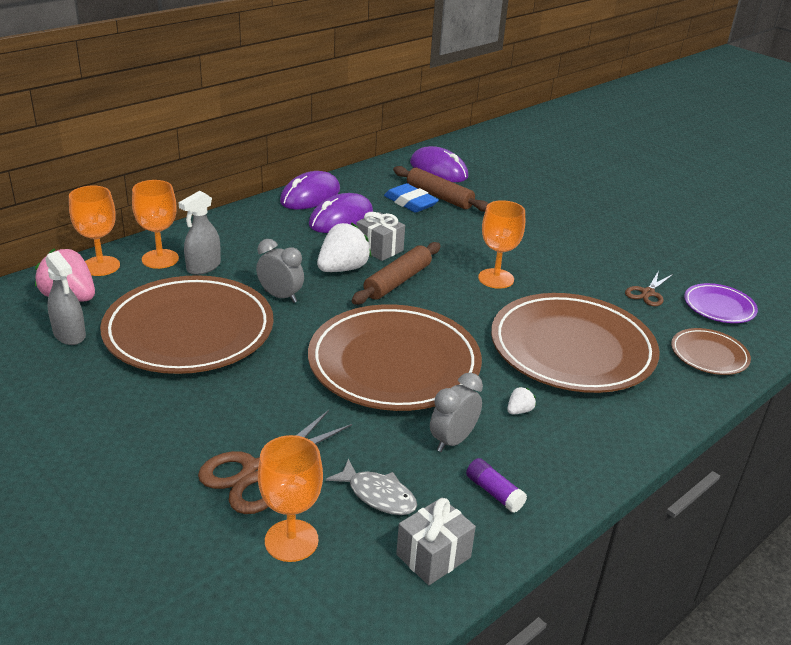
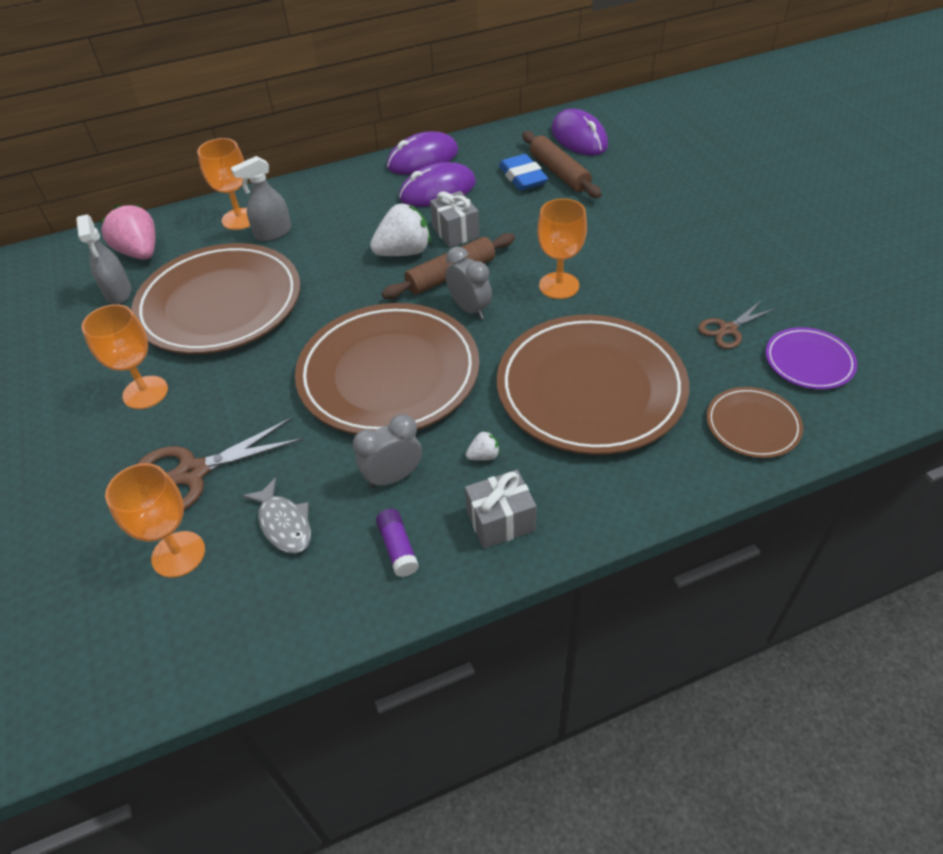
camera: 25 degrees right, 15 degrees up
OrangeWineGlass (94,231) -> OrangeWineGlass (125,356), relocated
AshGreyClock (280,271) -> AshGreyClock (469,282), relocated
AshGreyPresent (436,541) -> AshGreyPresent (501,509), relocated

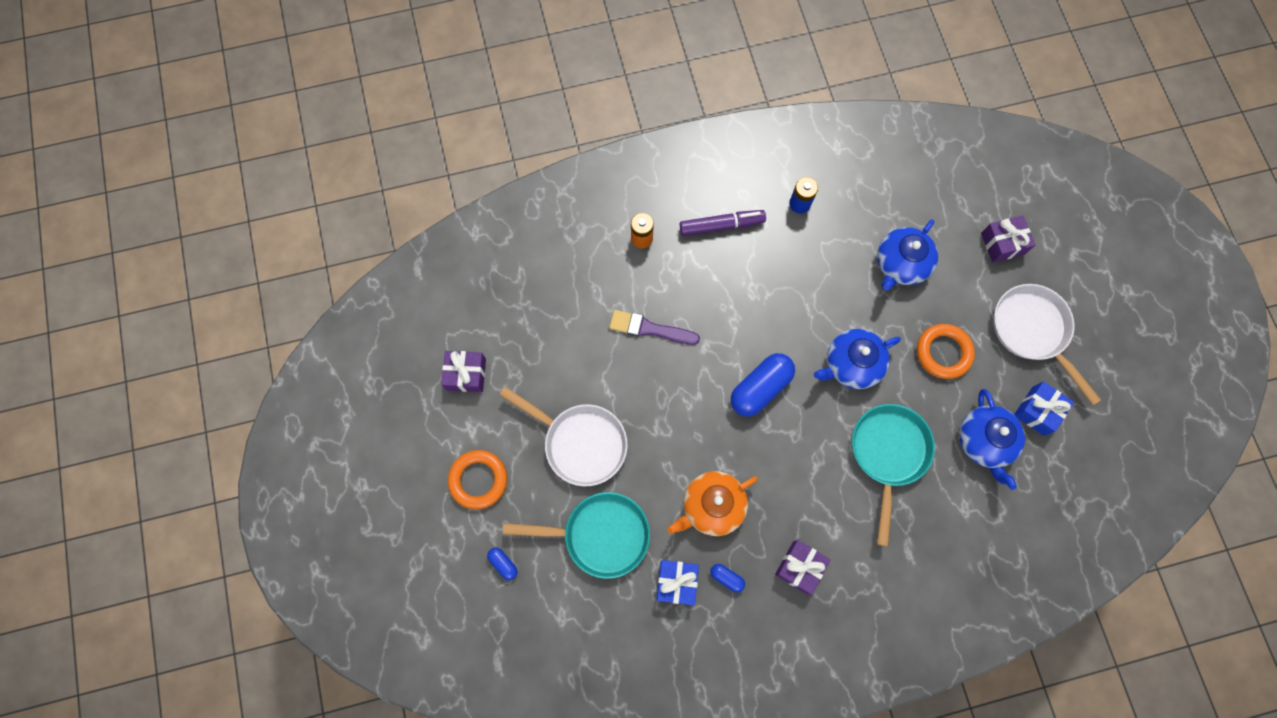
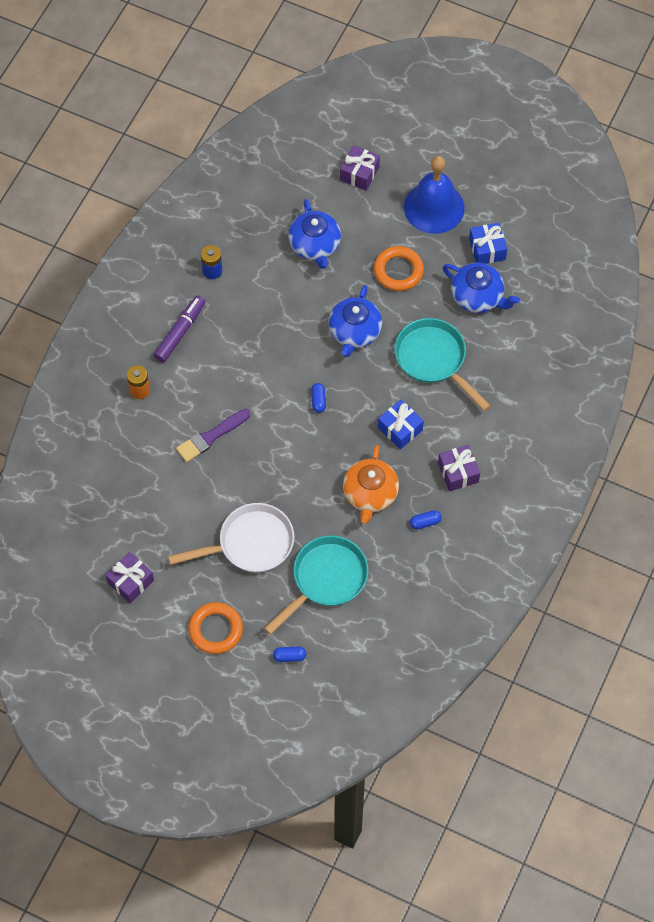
camera: 50 degrees left, 10 degrees down
RoyalBluePresent (677,582) -> RoyalBluePresent (401,424), relocated
RoyalBluePillShape (763,385) -> RoyalBluePillShape (318,398), x0.46
SnowWhiteFryingPan (1047,344) -> RoyalBlueHandBell (434,195)

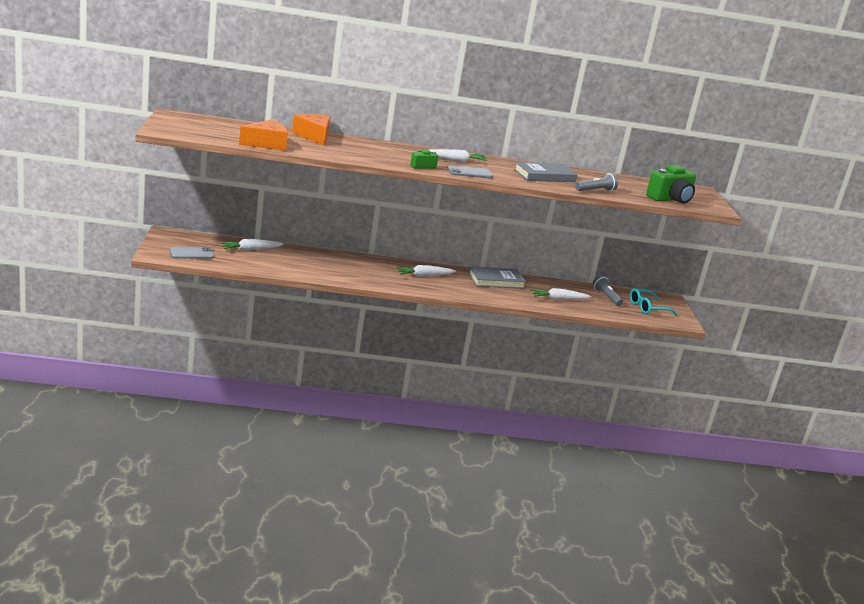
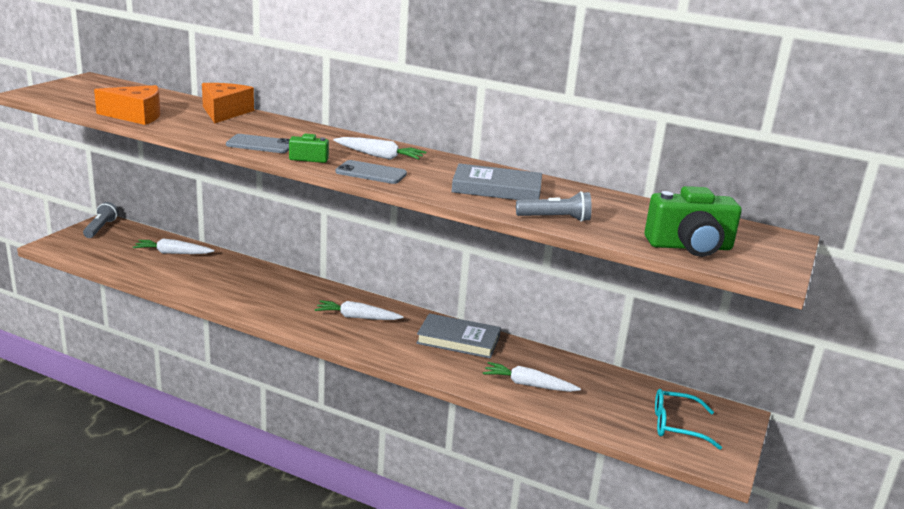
camera: 30 degrees right, 0 degrees up
AshGreySmartphone (191,253) -> AshGreySmartphone (258,143), relocated
AshGreyTorch (608,290) -> AshGreyTorch (100,220), relocated

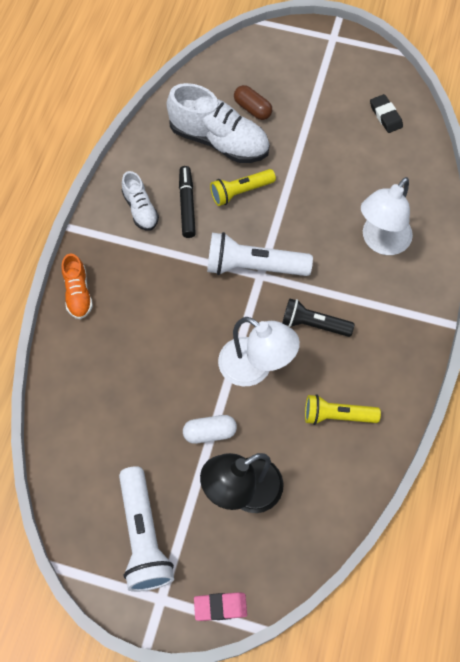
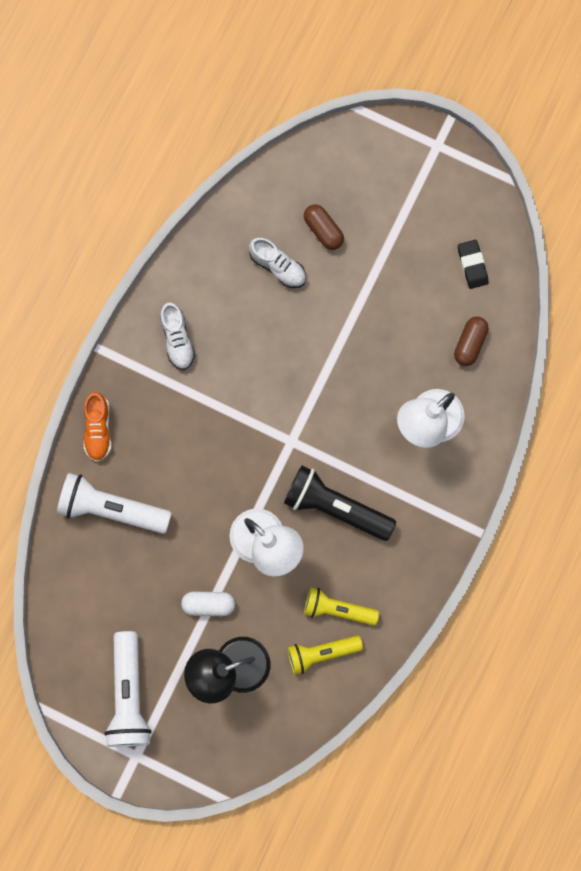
camera: 10 degrees right, 15 degrees up
SnowWhiteShoe (218,123) -> SnowWhiteShoe (277,263), x0.54
JetBlackMarker (187,202) -> none
RosyEraser (220,606) -> none
SnowWhiteTorch (260,254) -> SnowWhiteTorch (114,503), relocated
BrightYellowTorch (243,187) -> BrightYellowTorch (325,655), relocated
JetBlackTorch (318,317) -> JetBlackTorch (340,503), x1.52
none -> DarkBrownPillShape (471,341)

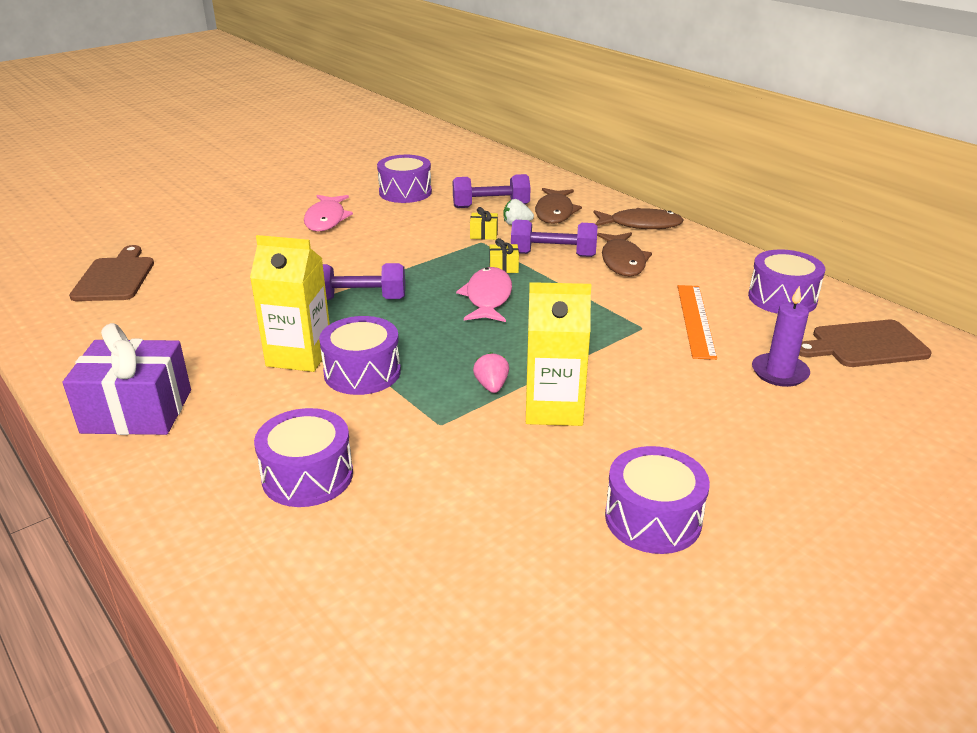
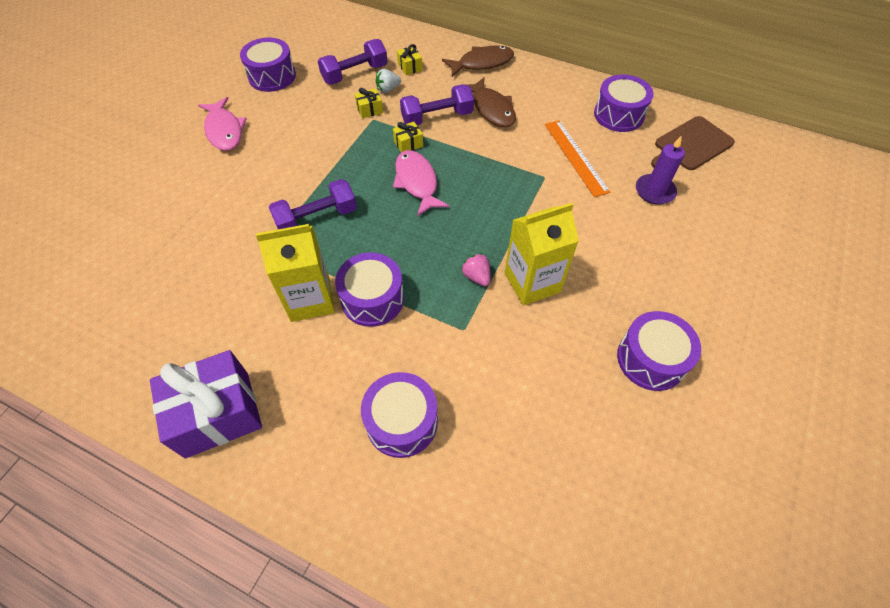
camera: 25 degrees left, 25 degrees up
DarkBrownChoppingBoard (111,273) -> none
DarkBrownToyFish (558,206) -> BrightYellowPresent (409,59)

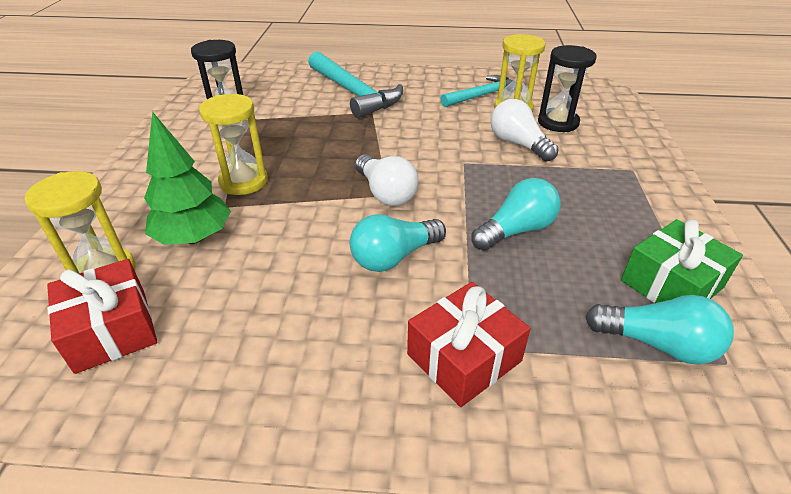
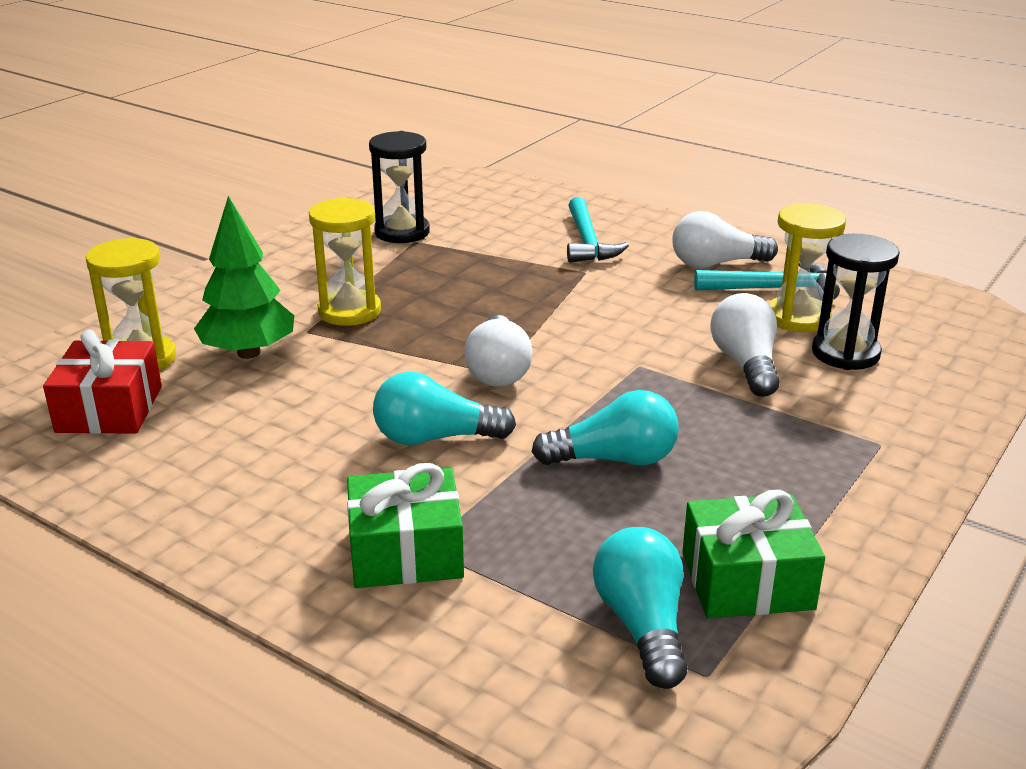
camera: 30 degrees right, 10 degrees down
TealClawHammer (355,84) -> TealClawHammer (598,230), x0.64
RedPresent (469,344) -> EmeraldPresent (405,525)
TealLightbulb (659,330) -> TealLightbulb (640,608), 150 degrees counterclockwise
none -> SnowWhiteLightbulb (725,239)

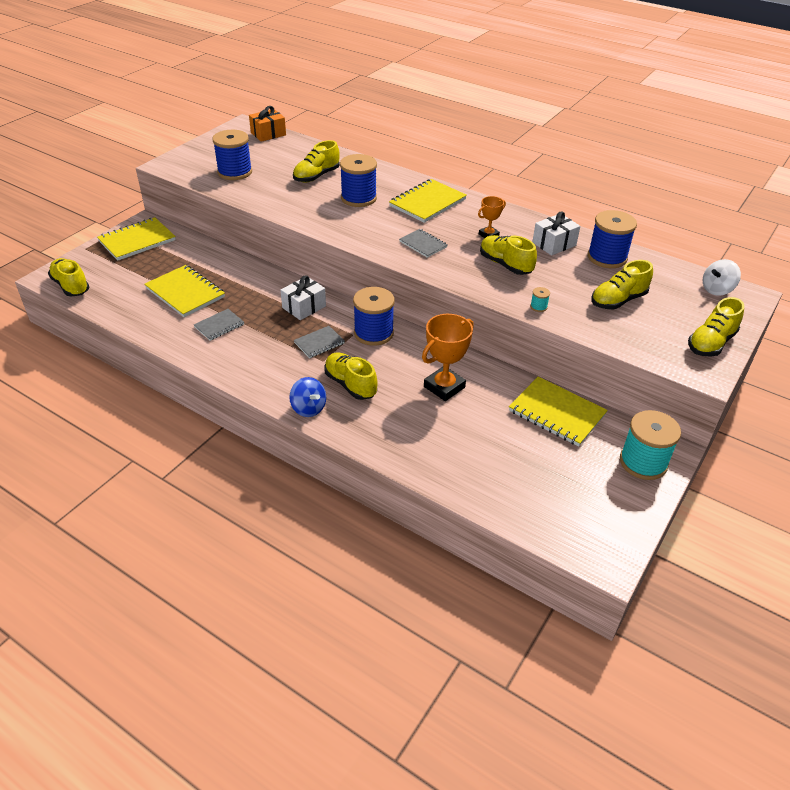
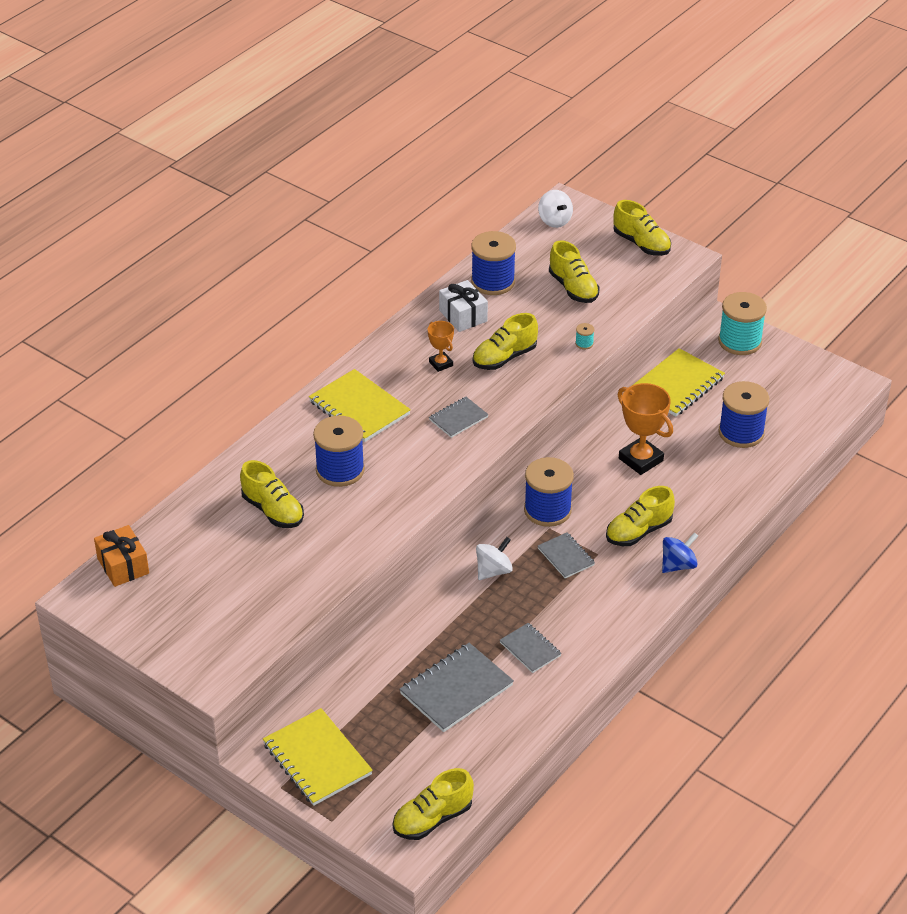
camera: 85 degrees left, 0 degrees up
BrightYellowNotepad (184,291) -> AshGreyNotepad (456,687)
RoyalBlueSpool (232,155) -> RoyalBlueSpool (744,414), relocated
SnowWhitePresent (303,297) -> SnowWhiteWhirligig (494,558)

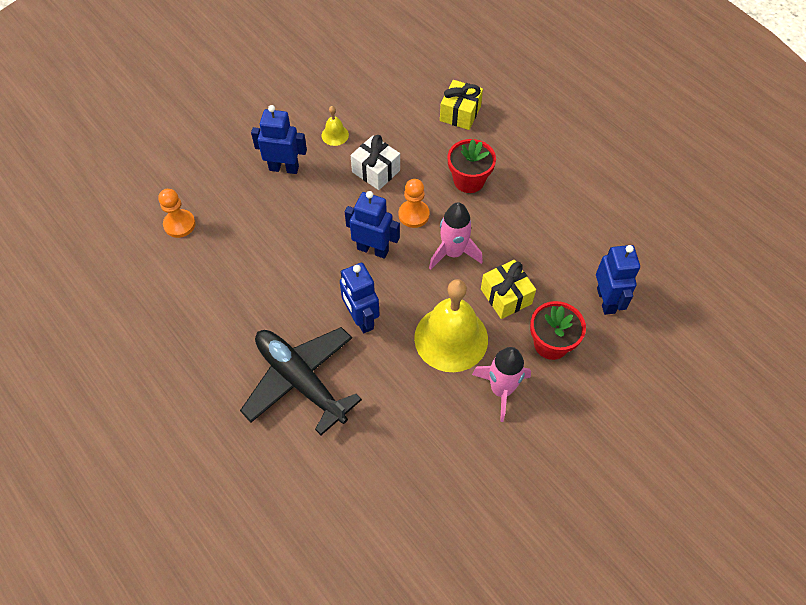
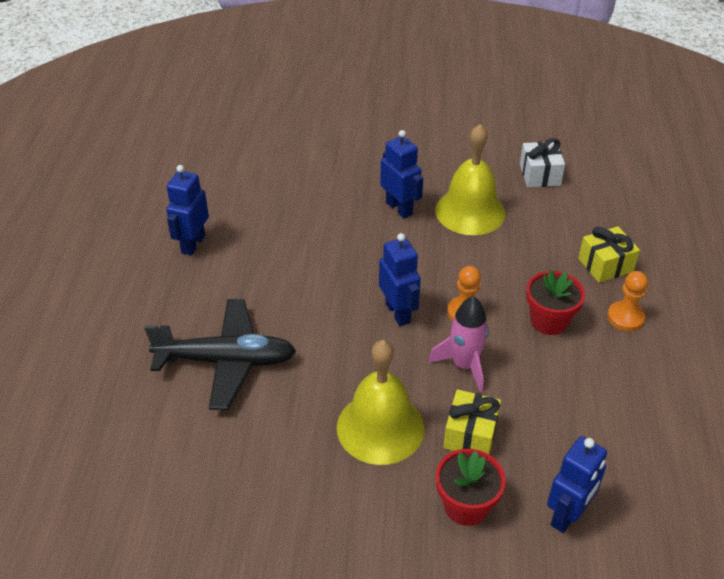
camera: 45 degrees right, 15 degrees down
OrangeGamePawn (177,213) -> OrangeGamePawn (627,301), relocated
JetBlackPlane (301,381) -> JetBlackPlane (220,354), 90 degrees clockwise
BrightYellowHandBell (335,126) -> BrightYellowHandBell (470,179), x2.31
RoyalBlueToyRobot (360,298) -> RoyalBlueToyRobot (187,210), relocated
SnowWhitePresent (375,162) -> SnowWhitePresent (542,162), relocated
RosyRocket (501,384) -> none

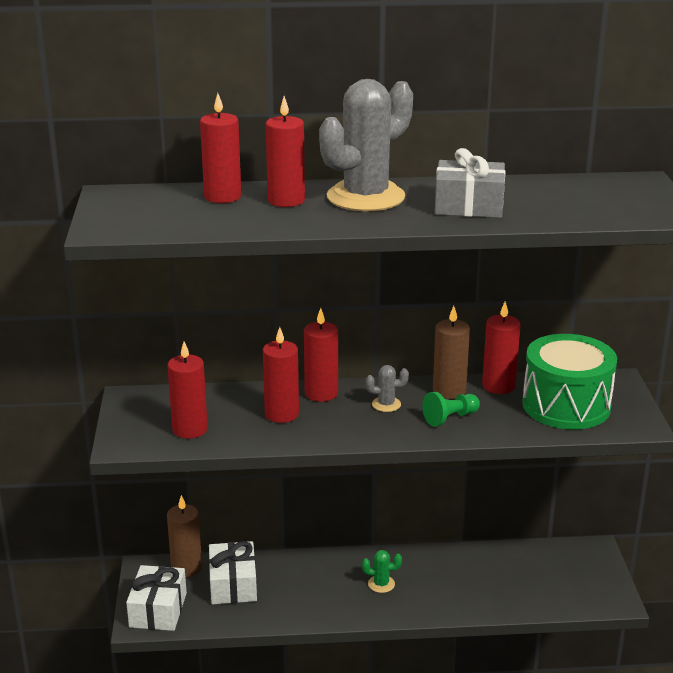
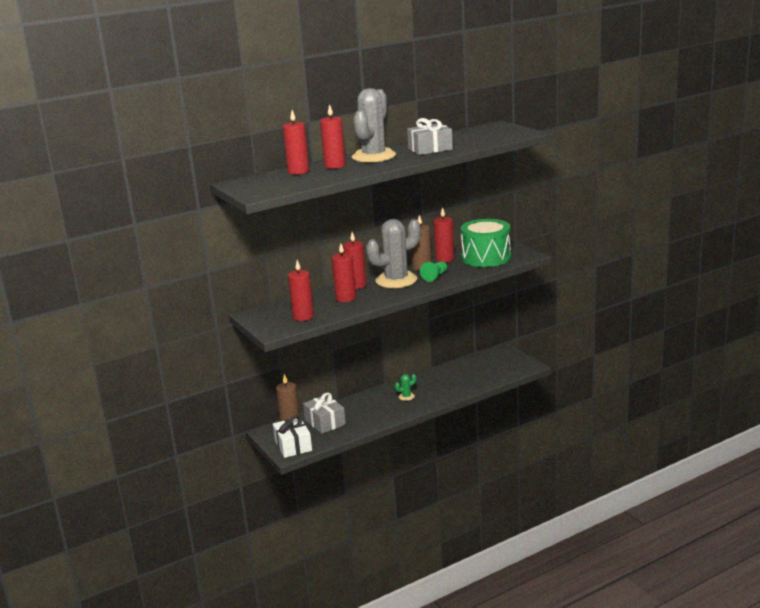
camera: 25 degrees left, 5 degrees down
SnowWhitePresent (233,573) -> AshGreyPresent (324,413)
AshGreyPricklyPlant (387,388) -> AshGreyPricklyPlant (393,253), x2.46

